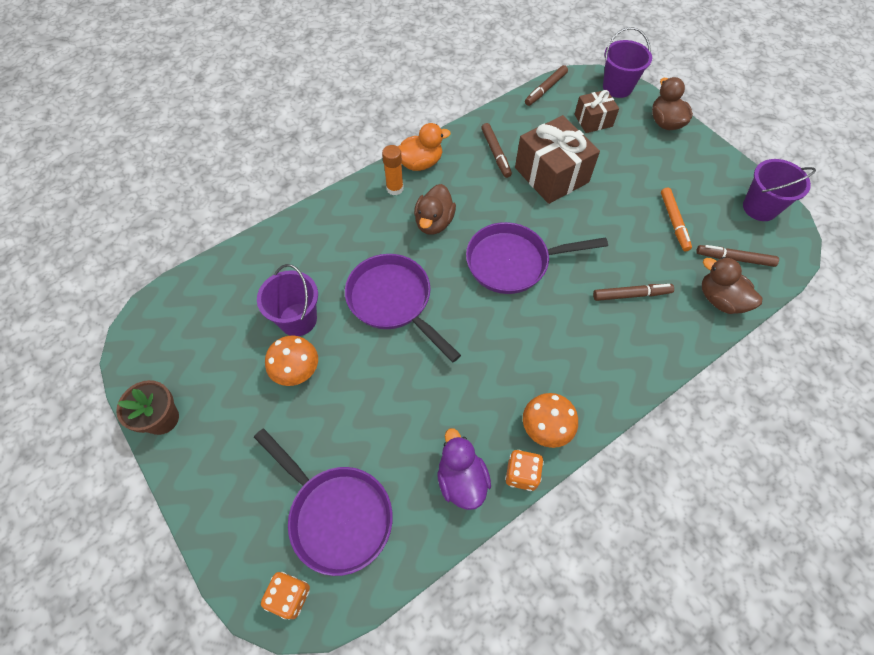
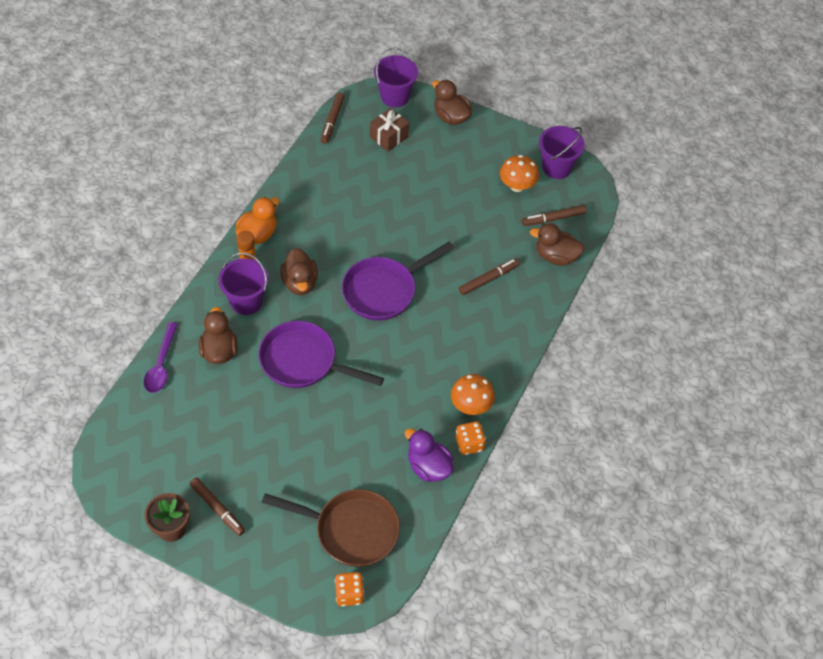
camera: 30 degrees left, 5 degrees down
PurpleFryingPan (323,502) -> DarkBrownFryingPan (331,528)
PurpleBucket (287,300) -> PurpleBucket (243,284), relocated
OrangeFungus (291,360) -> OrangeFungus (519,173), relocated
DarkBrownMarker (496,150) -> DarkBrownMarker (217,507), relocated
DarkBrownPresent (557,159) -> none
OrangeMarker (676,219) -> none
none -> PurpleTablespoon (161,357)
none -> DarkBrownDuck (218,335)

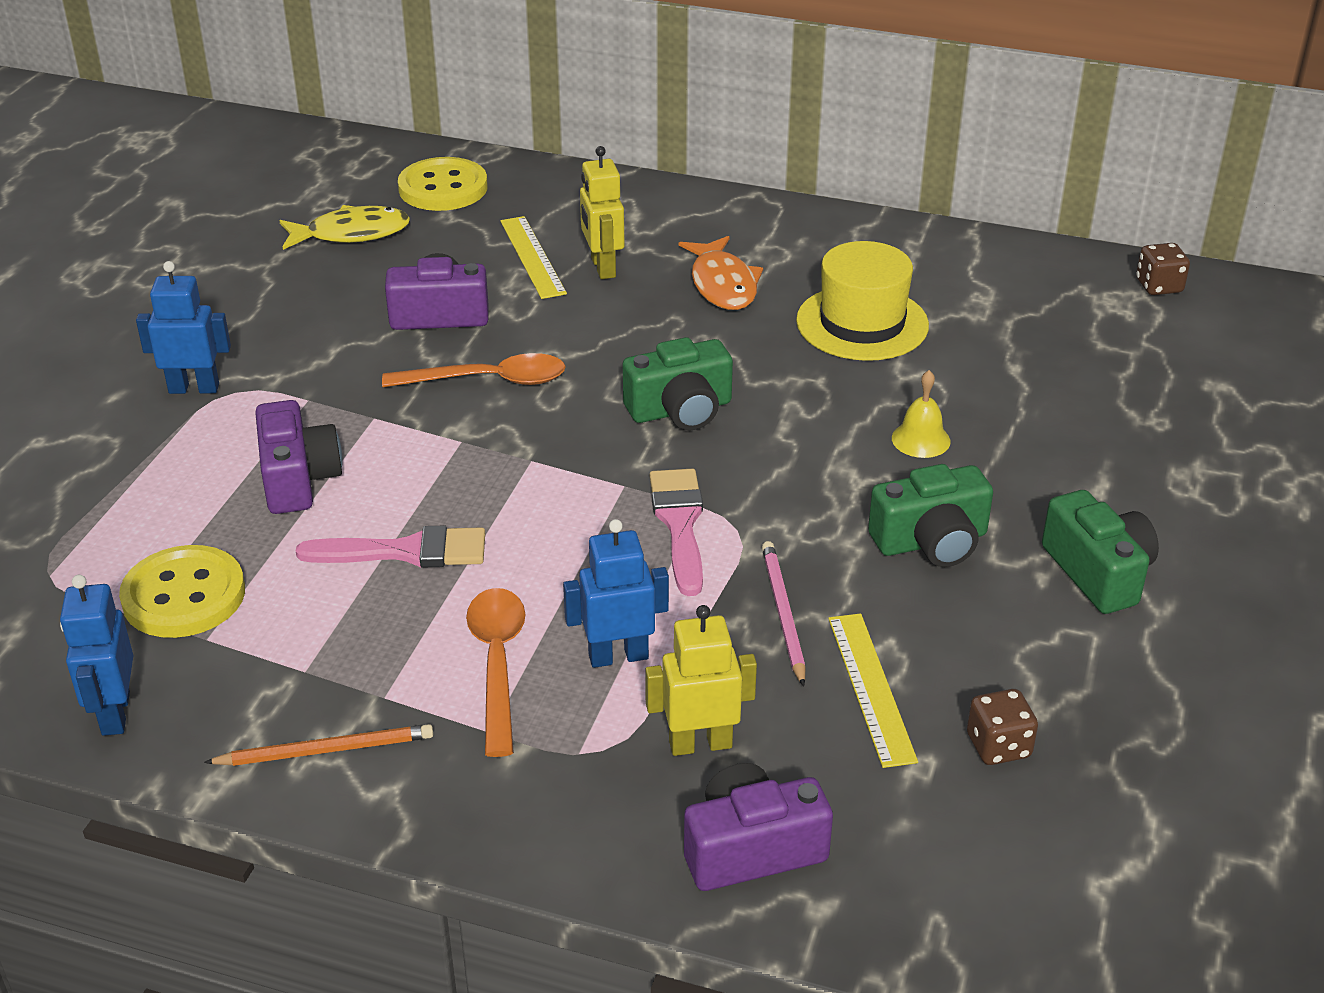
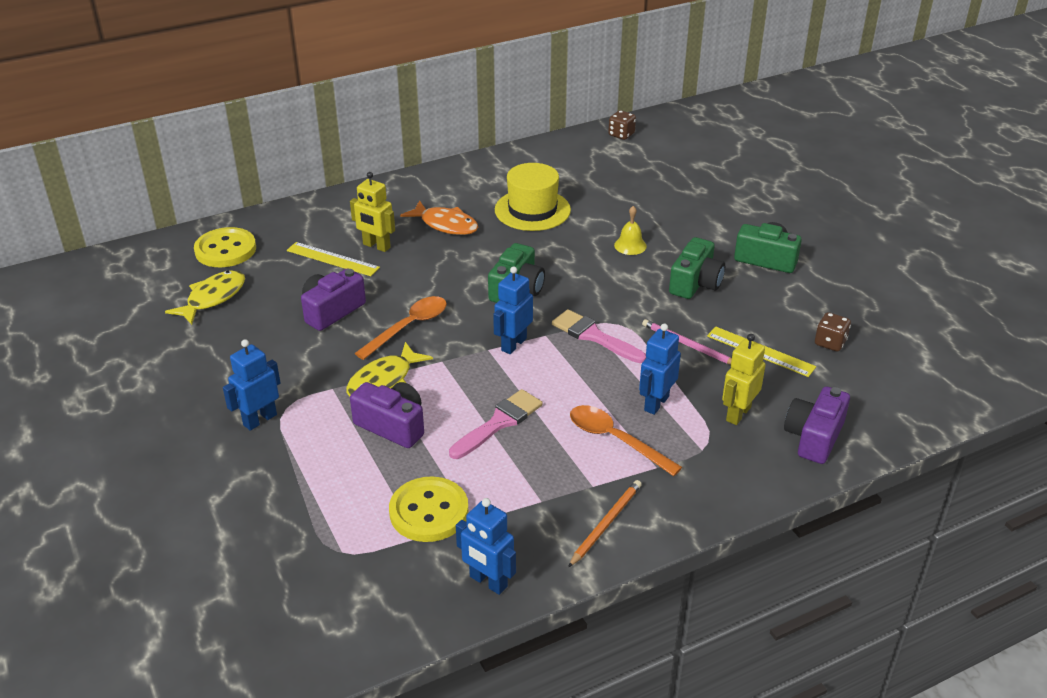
camera: 45 degrees left, 0 degrees up
none -> BrightYellowToyFish (389,369)
none -> RoyalBlueToyRobot (513,310)

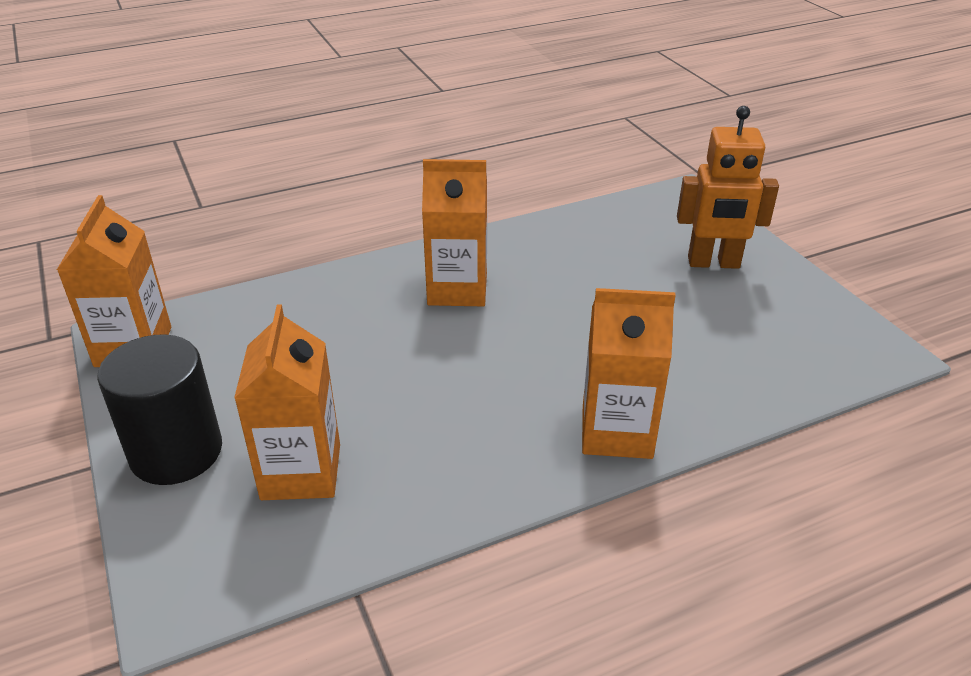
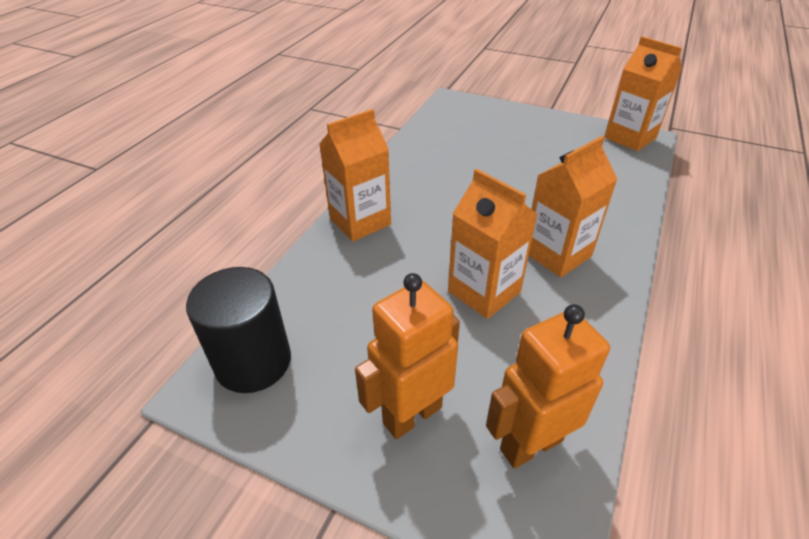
camera: 140 degrees right, 5 degrees up
JetBlackSolidCylinder (159,409) -> JetBlackSolidCylinder (238,330), relocated
OrangeJuiceCarton (287,402) -> OrangeJuiceCarton (493,244), relocated
none -> OrangeToyRobot (548,386)

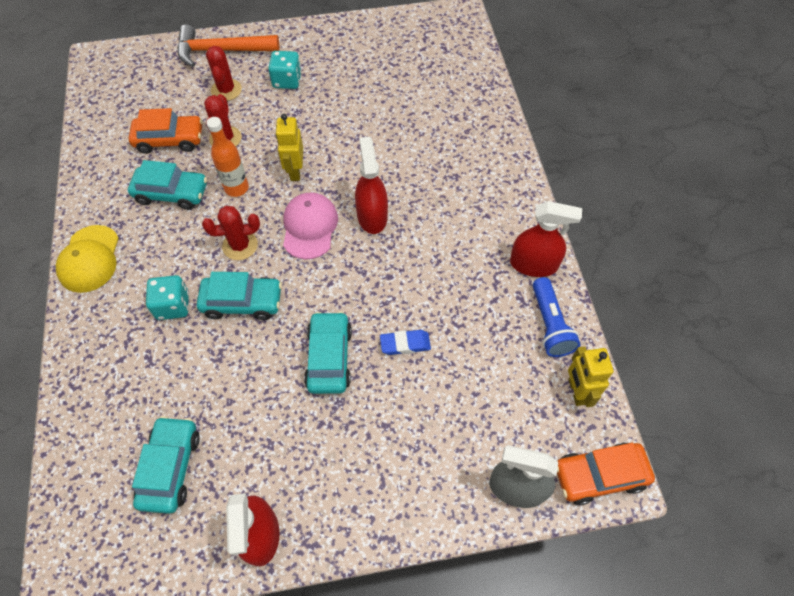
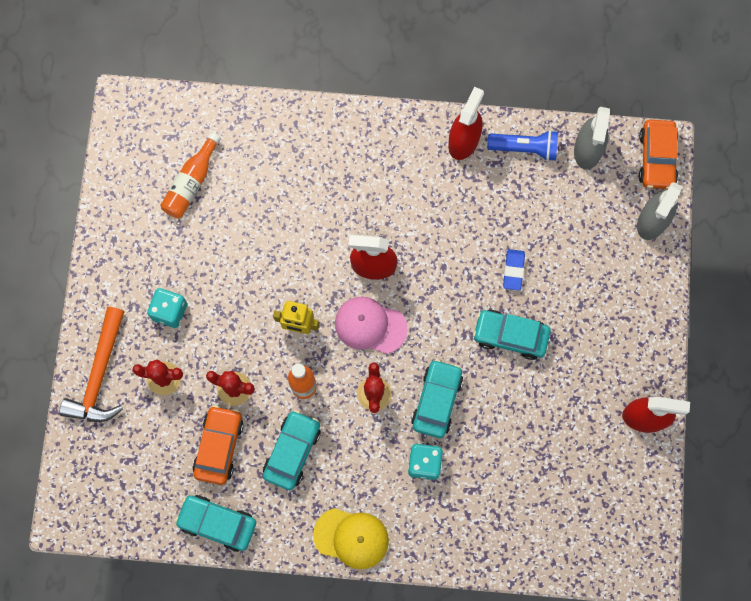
camera: 75 degrees left, 15 degrees up
TealToyCar (166,465) -> TealToyCar (215,523), relocated
BrightYellowToyRobot (591,376) -> AshGreySprayCleaner (592,138)
none -> OrangeFlask (190,175)

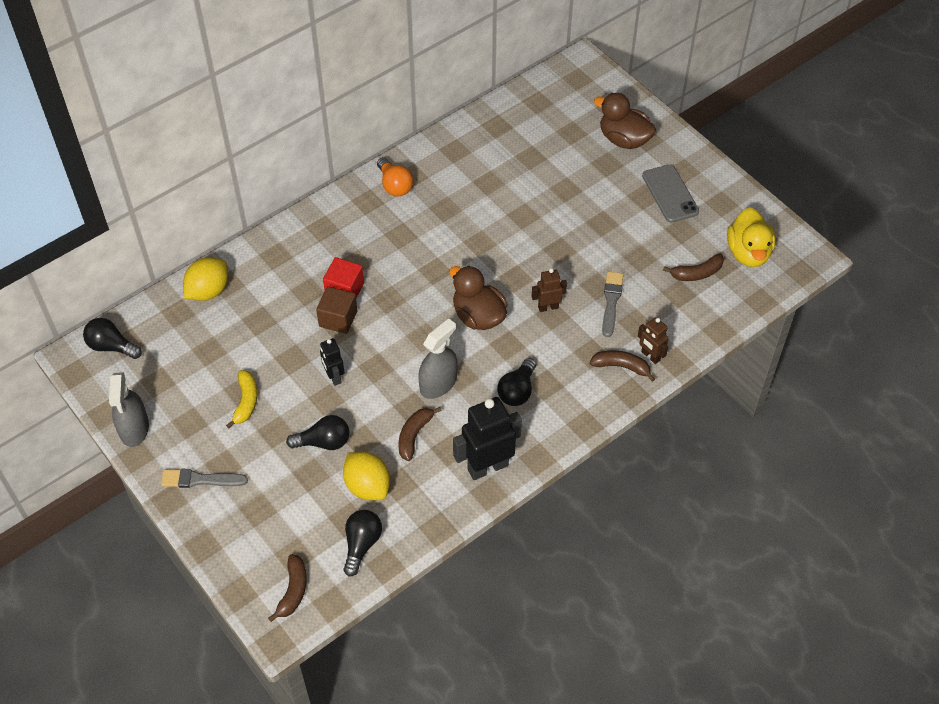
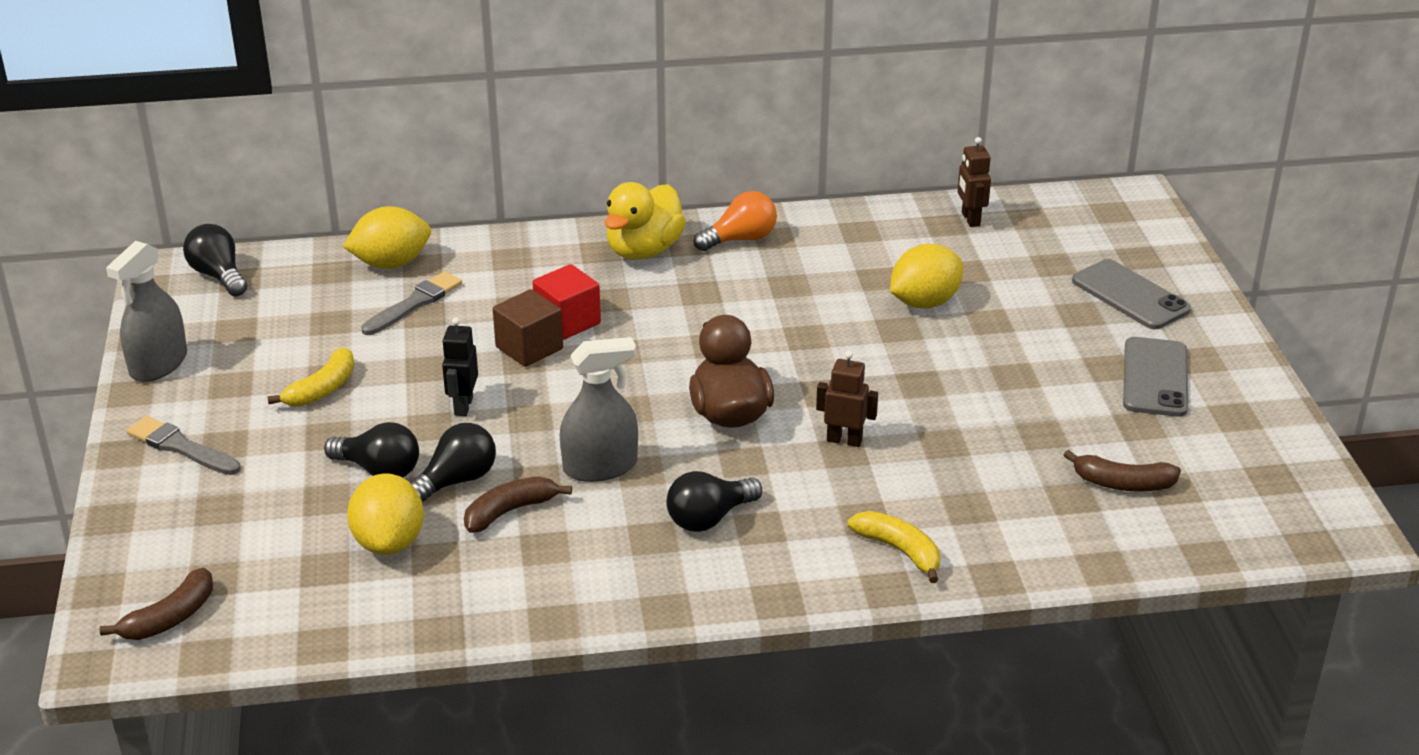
camera: 30 degrees right, 20 degrees down
JetBlackLightbulb (362,543) -> JetBlackLightbulb (453,462), relocated
OrangeLightbulb (395,177) -> OrangeLightbulb (735,221), 120 degrees counterclockwise
JetBlackToyRobot (487,438) -> none
DarkBrownBananaFruit (622,366) -> BrightYellowBananaFruit (894,547)
DarkBrownDuck (625,121) -> AshGreySmartphone (1131,294)
AshGreyPaintBrush (612,304) -> AshGreyPaintBrush (411,303), relocated
DarkBrownToyRobot (653,340) -> DarkBrownToyRobot (974,182), relocated
BrightYellowDuck (751,237) -> BrightYellowDuck (645,221), relocated
none -> BrightYellowToyLemon (926,276)

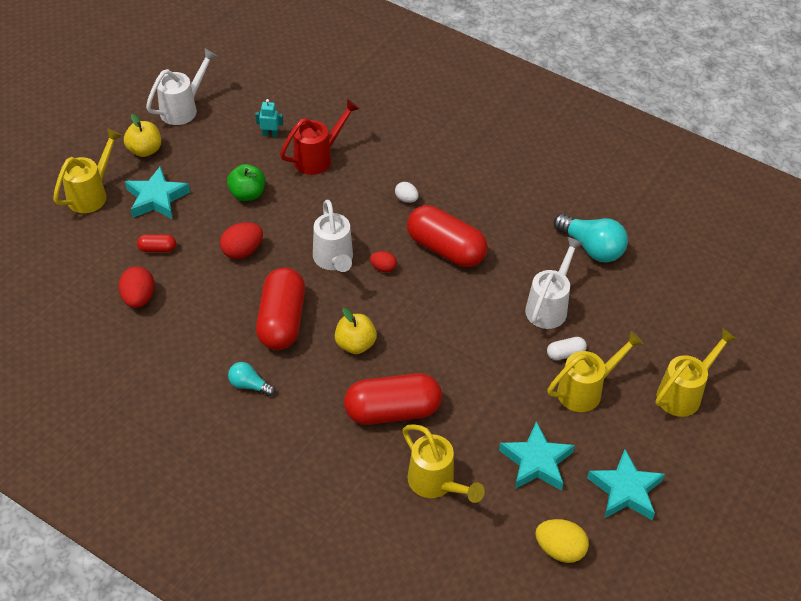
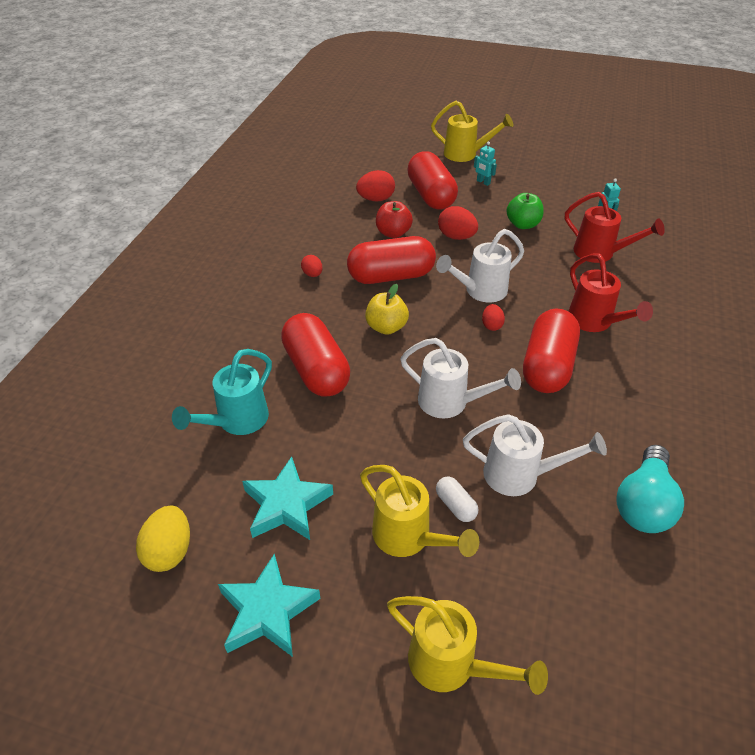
camera: 75 degrees right, 5 degrees down
BrightYellowAppleFruit (142,135) -> none
TealFivePointedStar (157,192) -> TealToyRobot (485,164)
RedPillShape (156,243) -> RedPillShape (432,180), x2.29
SnowWhiteWateringCan (182,86) -> SnowWhiteWateringCan (460,378), relocated
TealLightbulb (251,379) -> RedEgg (312,266)
SnowWhiteEgg (407,192) -> RedWateringCan (610,292)
BrightYellowWateringCan (444,463) -> TealWateringCan (222,392)
none -> RedAppleFruit (394,219)

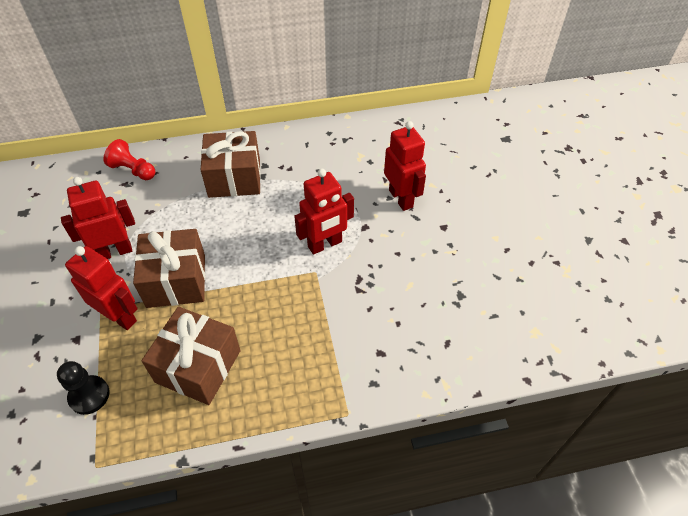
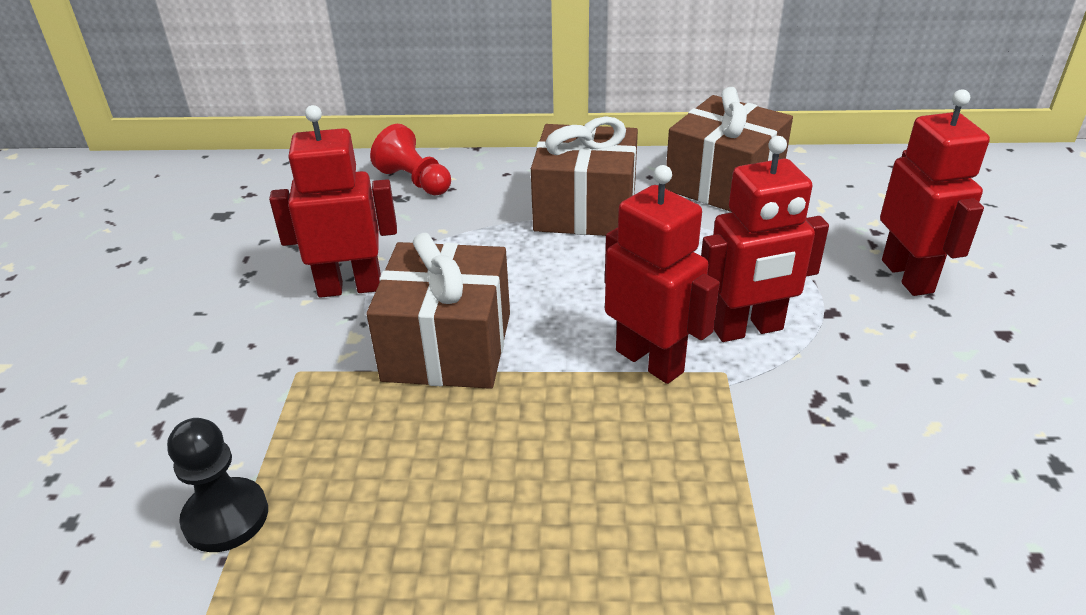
camera: 15 degrees right, 15 degrees down
RedToyRobot (101,288) -> RedToyRobot (662,274), relocated
DarkBrownPresent (191,356) -> DarkBrownPresent (729,149), relocated

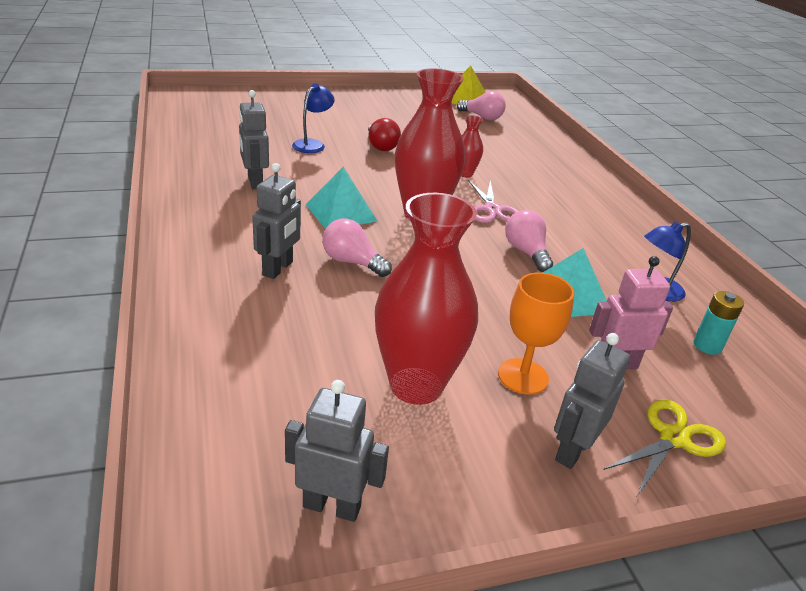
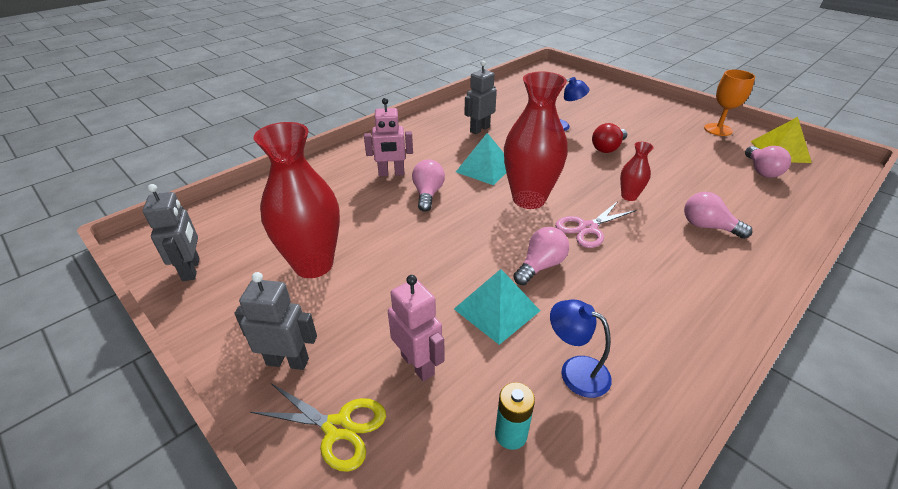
camera: 65 degrees right, 5 degrees up
AshGreyToyRobot (276,221) -> RosyToyRobot (388,137)
OrangeWineGlass (536,333) -> OrangeWineGlass (729,103), relocated
none -> RosyLightbulb (718,215)

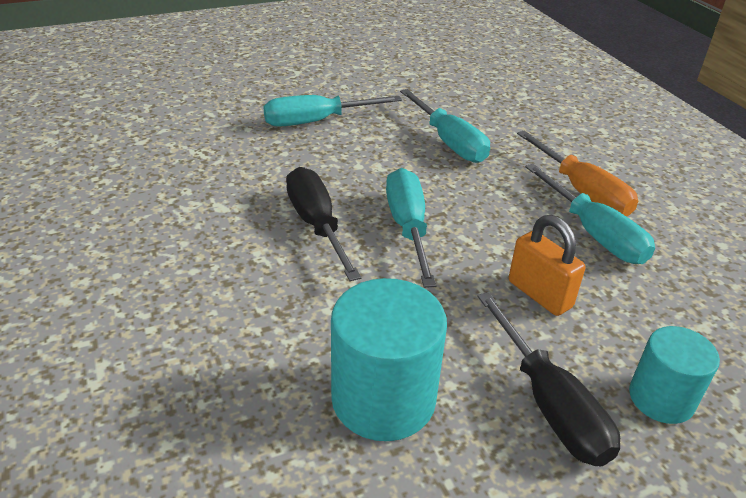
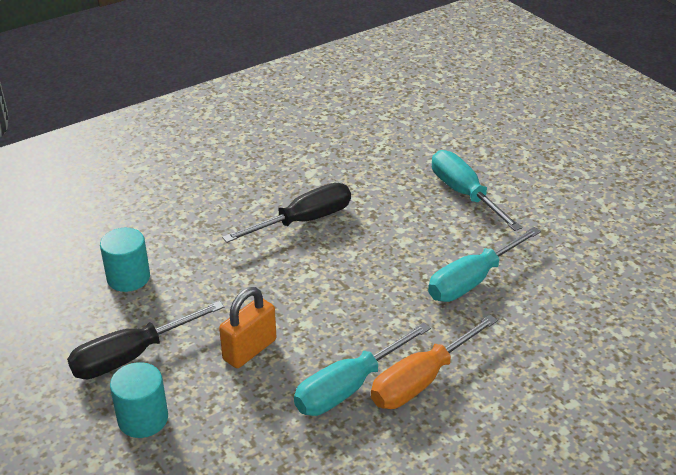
camera: 80 degrees right, 0 degrees up
TealSolidCylinder (389,359) -> TealSolidCylinder (125,260), x0.62
TealScrewdriver (411,228) -> none

